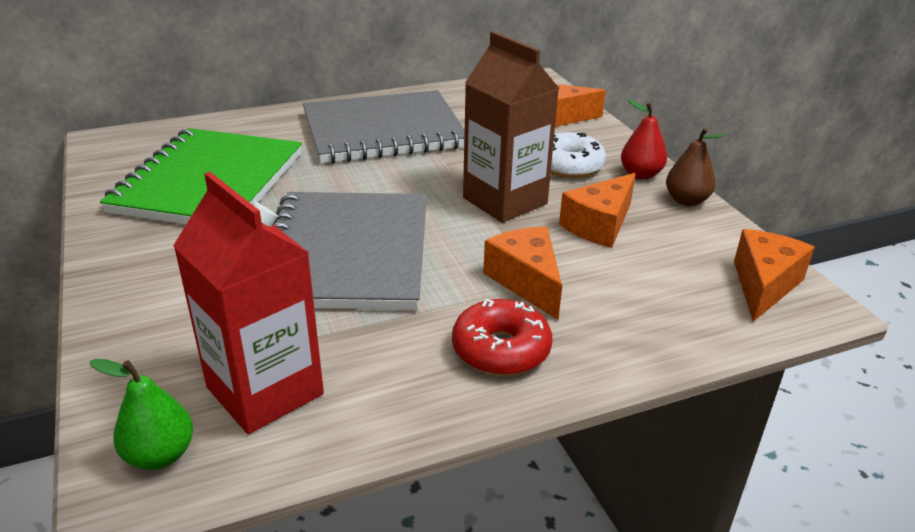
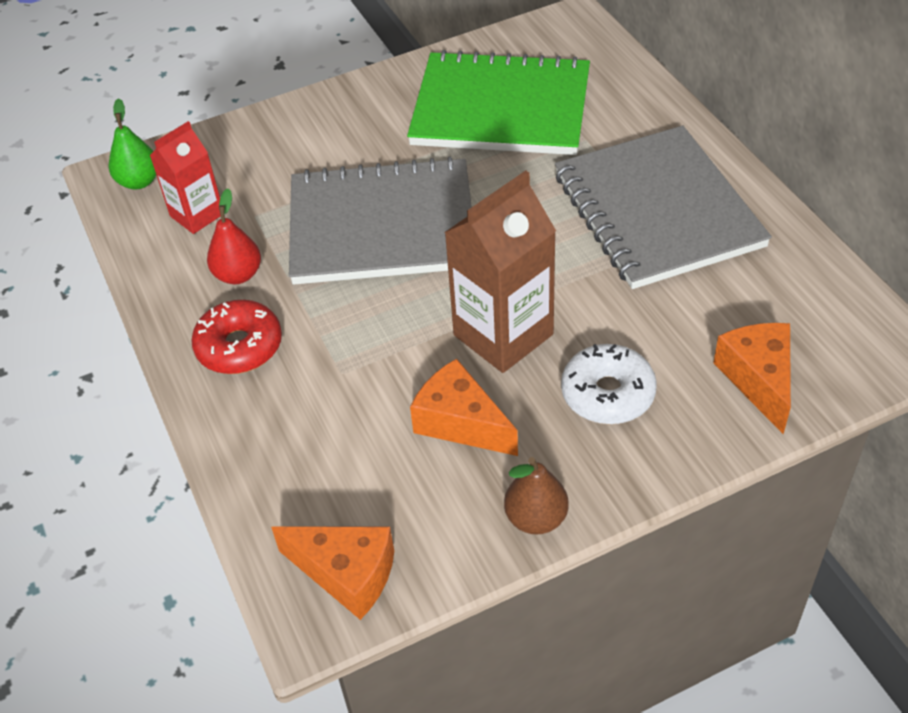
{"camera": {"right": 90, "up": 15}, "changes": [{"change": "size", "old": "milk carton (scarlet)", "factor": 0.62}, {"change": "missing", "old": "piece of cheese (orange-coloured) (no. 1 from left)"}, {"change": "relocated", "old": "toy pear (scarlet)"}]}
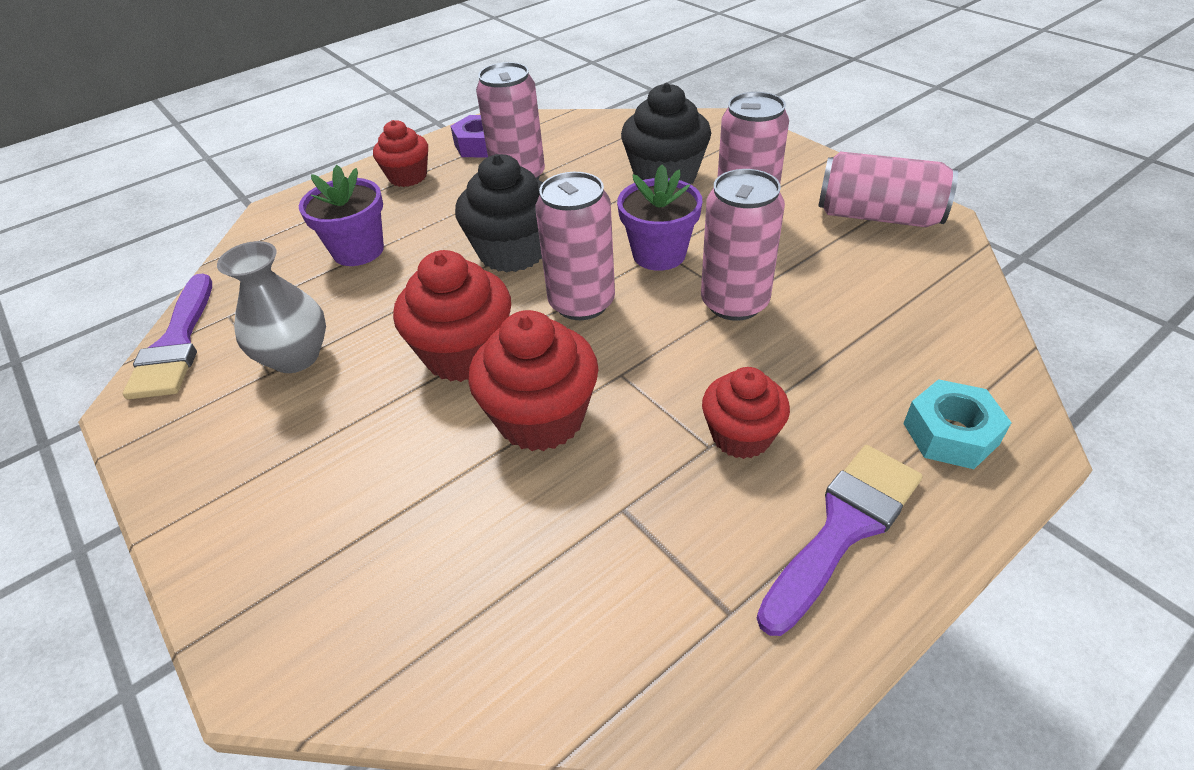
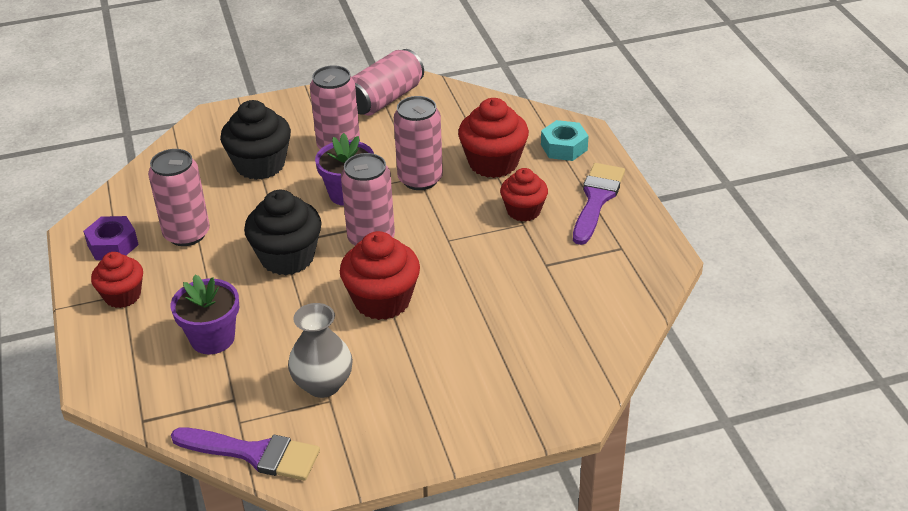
{"camera": {"right": -70, "up": -5}, "changes": [{"change": "relocated", "old": "cupcake (scarlet) (no. 3 from left)"}, {"change": "spun", "old": "paintbrush (royal purple) (no. 2 from left)", "degrees": 45}]}
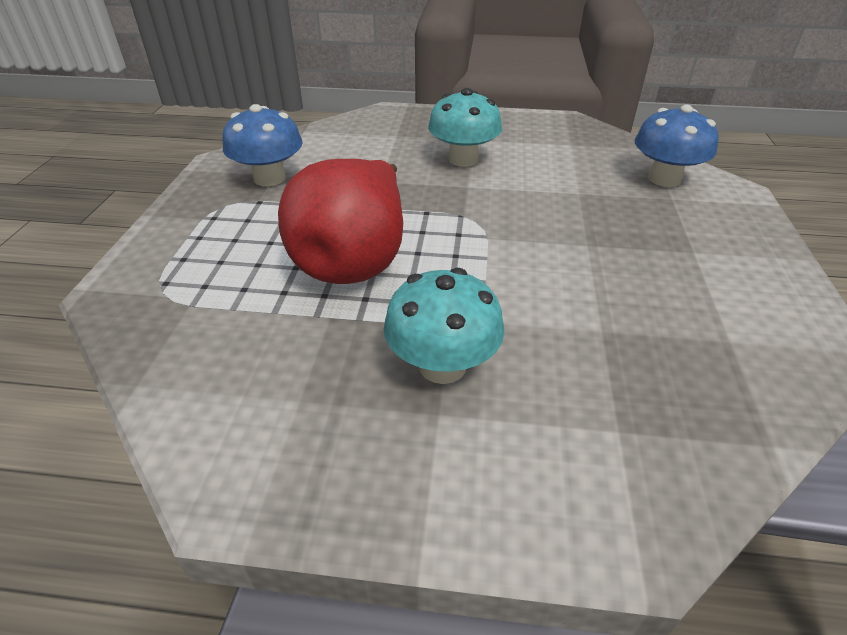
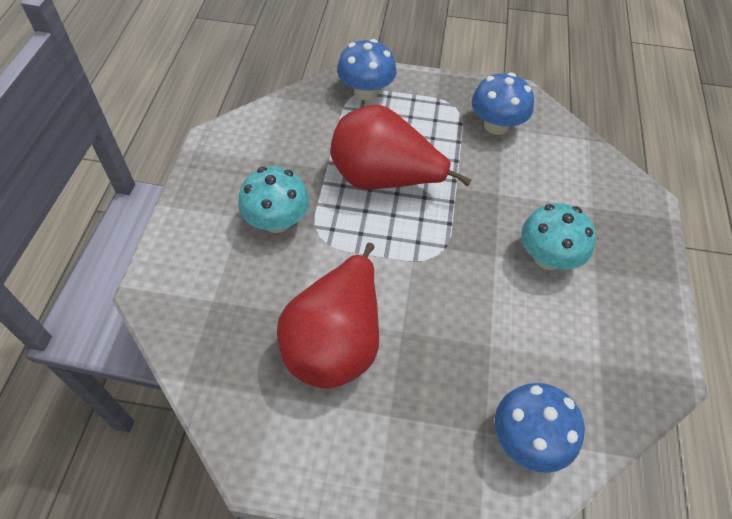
{"camera": {"right": 90, "up": 15}, "changes": [{"change": "appeared", "new": "toy pear (scarlet) (no. 1 from left)"}, {"change": "appeared", "new": "mushroom (cobalt) (no. 1 from left)"}]}
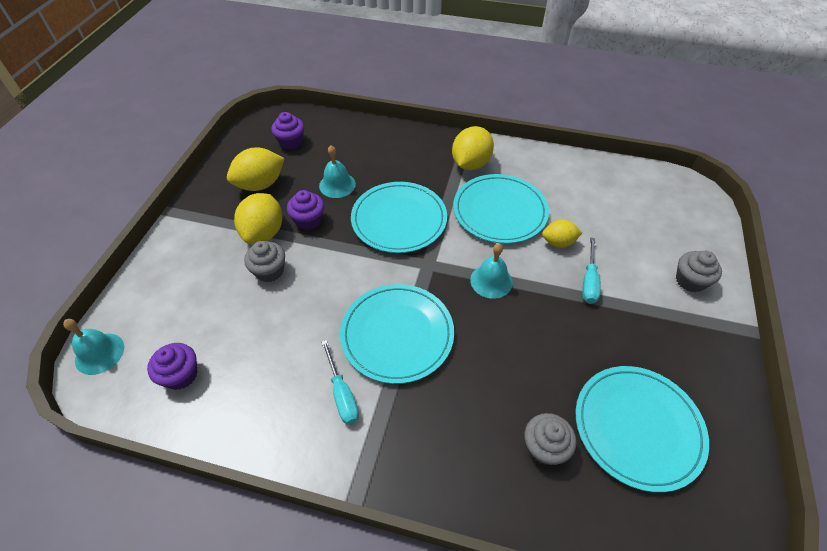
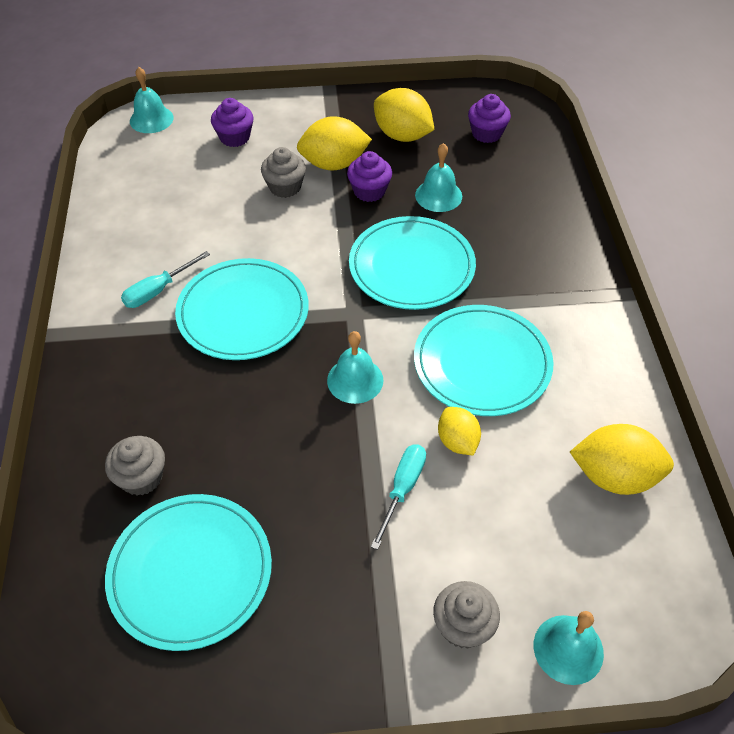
{"camera": {"right": 70, "up": 0}, "changes": [{"change": "relocated", "old": "cupcake (royal purple) (no. 1 from left)"}, {"change": "relocated", "old": "lemon (bright yellow) (no. 3 from left in the first image)", "new": "lemon (bright yellow) (no. 4 from left)"}, {"change": "spun", "old": "screwdriver (teal) (no. 2 from left)", "degrees": 120}, {"change": "appeared", "new": "bell (teal) (no. 4 from left)"}]}
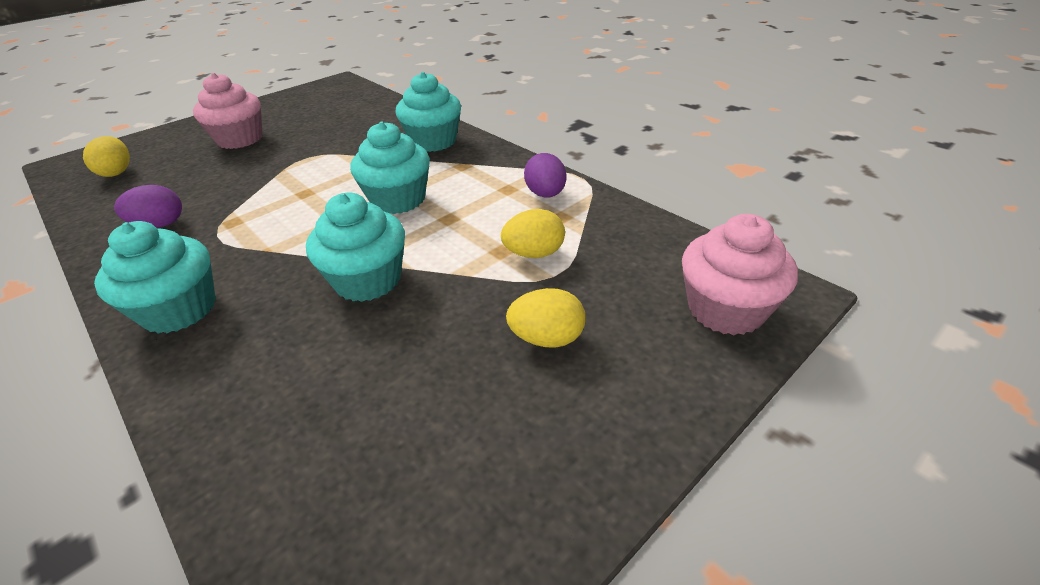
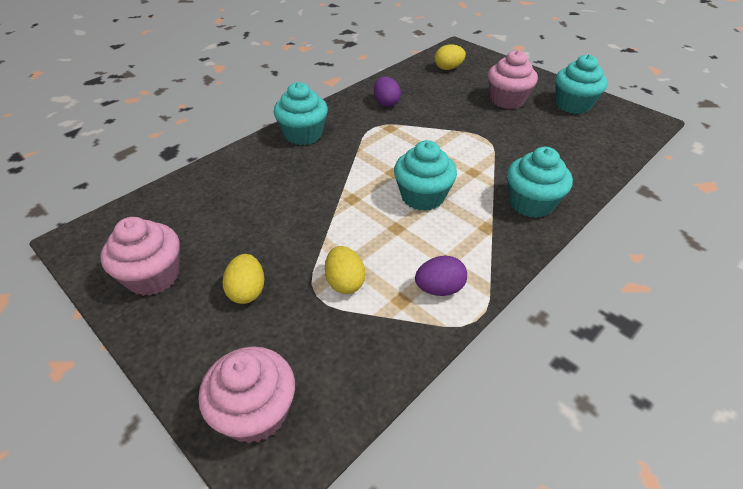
{"camera": {"right": 85, "up": 5}, "changes": [{"change": "relocated", "old": "cupcake (teal) (no. 2 from left in the first image)", "new": "cupcake (teal) (no. 4 from left)"}, {"change": "appeared", "new": "cupcake (rosy) (no. 1 from left)"}]}
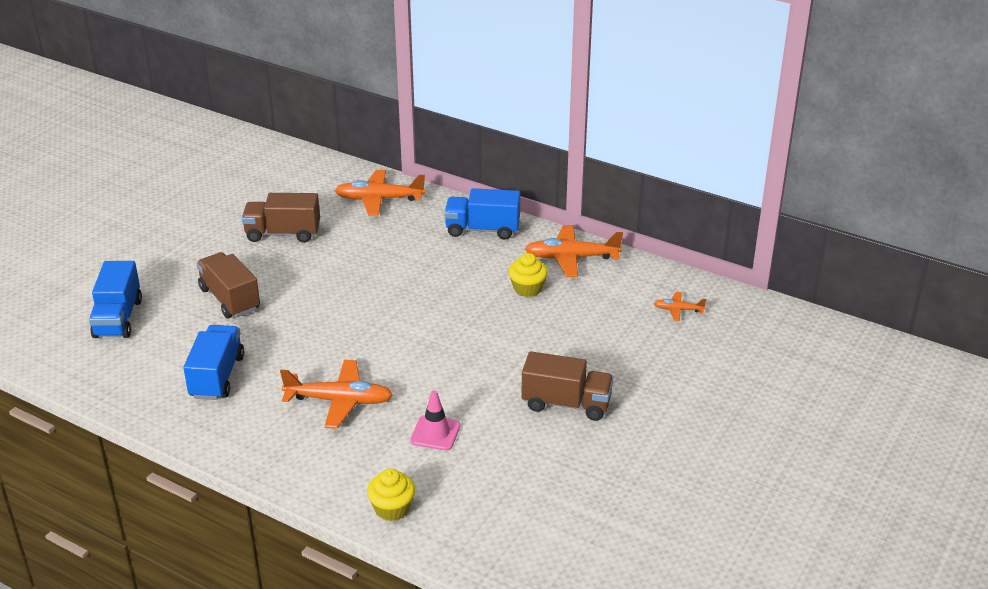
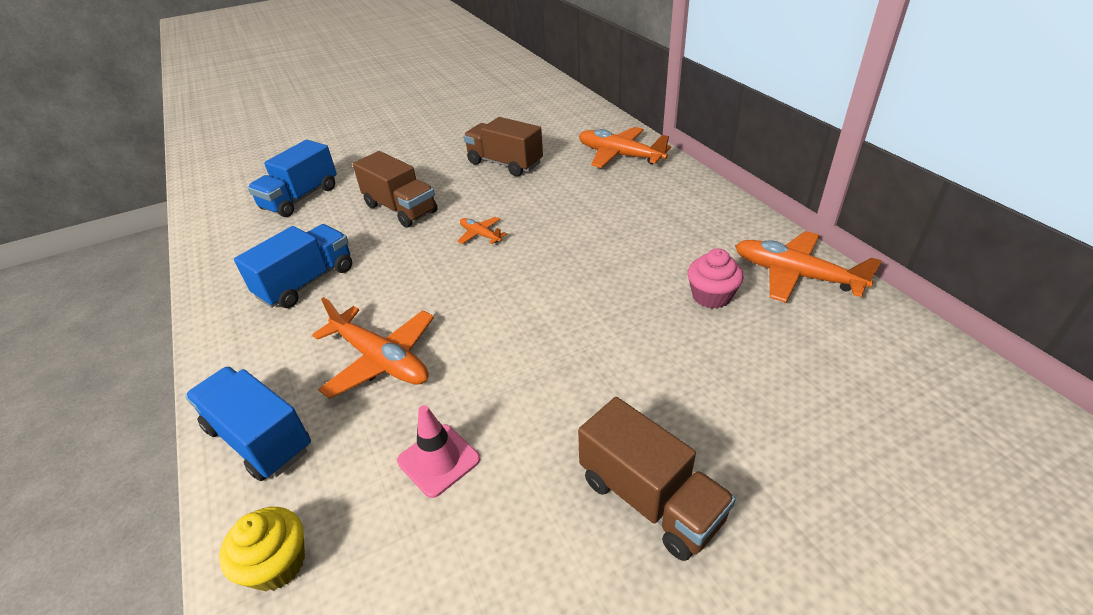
{"camera": {"right": 35, "up": 5}, "changes": [{"change": "spun", "old": "lorry (russet) (no. 1 from left)", "degrees": 135}, {"change": "relocated", "old": "lorry (cobalt) (no. 3 from left in the first image)", "new": "lorry (cobalt) (no. 1 from left)"}, {"change": "colour", "old": "cupcake (bright yellow) (no. 2 from left)", "new": "cupcake (rosy)"}, {"change": "relocated", "old": "aeroplane (orange-coloured) (no. 4 from left in the first image)", "new": "aeroplane (orange-coloured) (no. 2 from left)"}]}
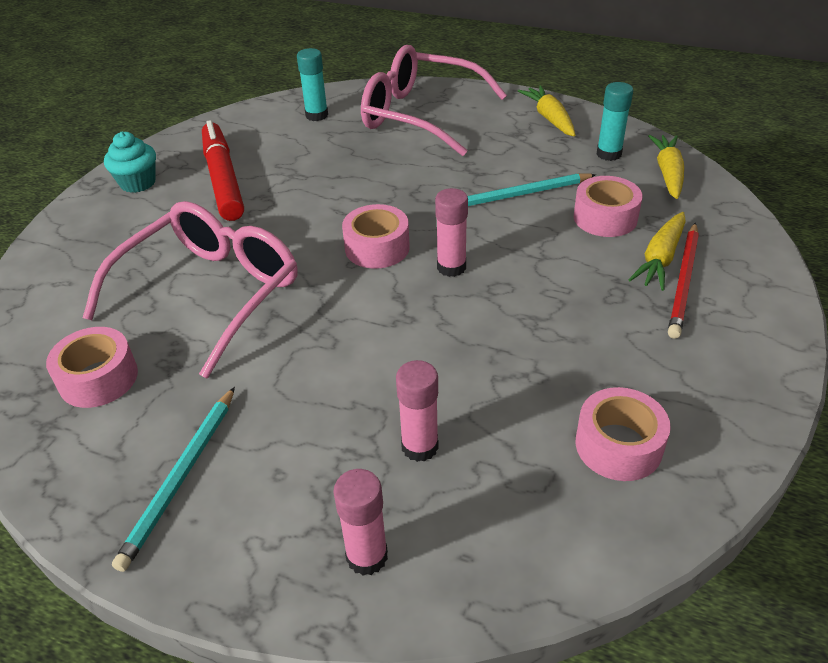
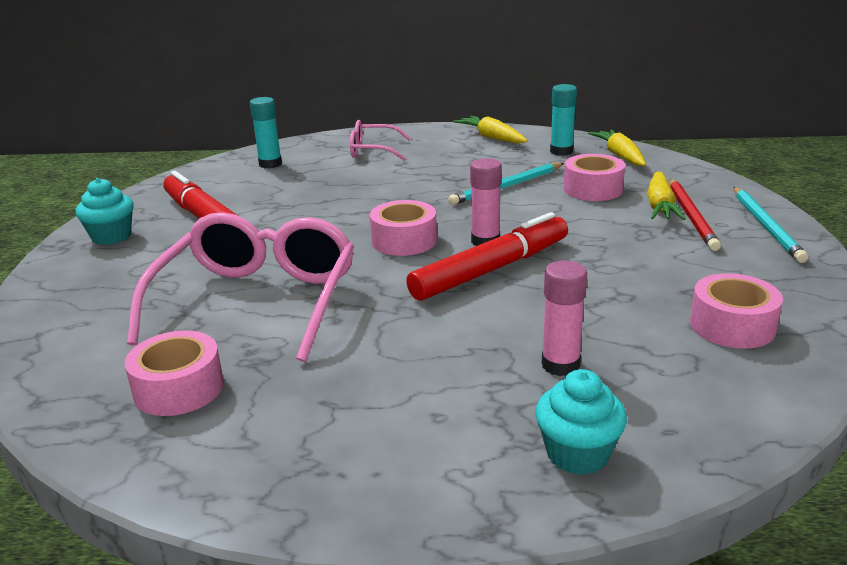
{"camera": {"right": -20, "up": -15}, "changes": [{"change": "relocated", "old": "pencil (teal) (no. 1 from left in the first image)", "new": "pencil (teal) (no. 2 from left)"}, {"change": "exchanged", "old": "stick of glue (rosy) (no. 1 from left)", "new": "cupcake (teal) (no. 2 from left)"}, {"change": "size", "old": "glasses (rosy) (no. 2 from left)", "factor": 0.52}, {"change": "appeared", "new": "marker (scarlet) (no. 2 from left)"}]}
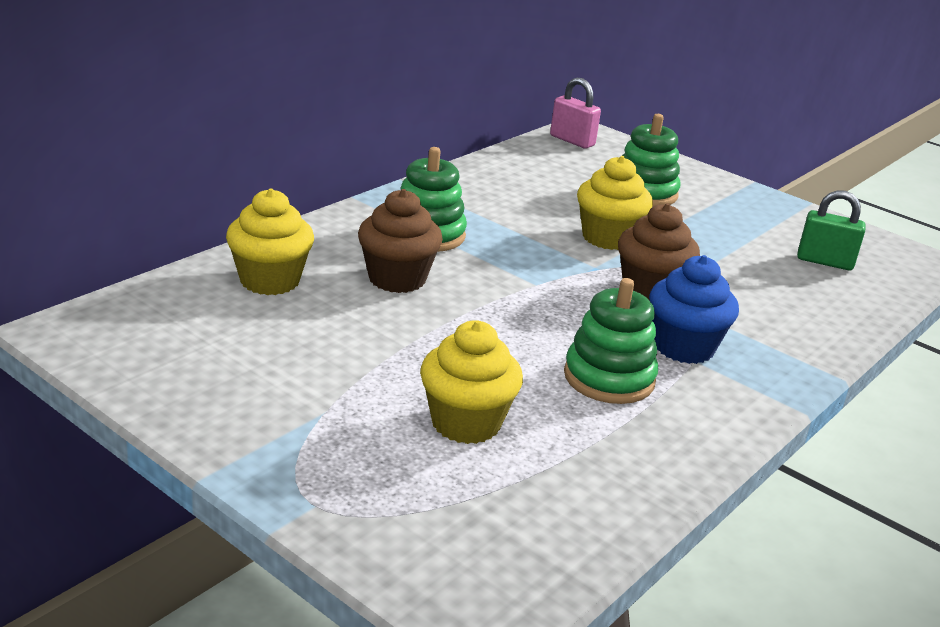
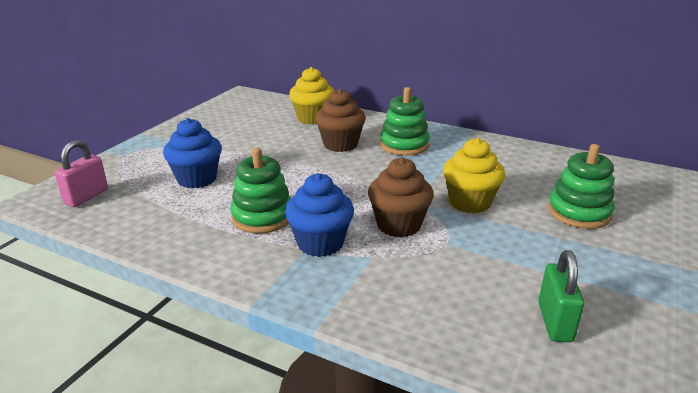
{"camera": {"right": 80, "up": 0}, "changes": [{"change": "colour", "old": "cupcake (bright yellow) (no. 2 from left)", "new": "cupcake (cobalt) (no. 1 from left)"}, {"change": "relocated", "old": "padlock (rosy)"}]}
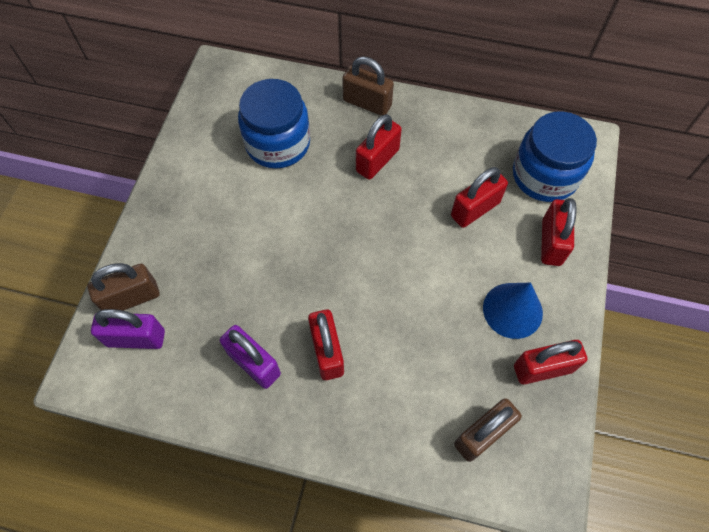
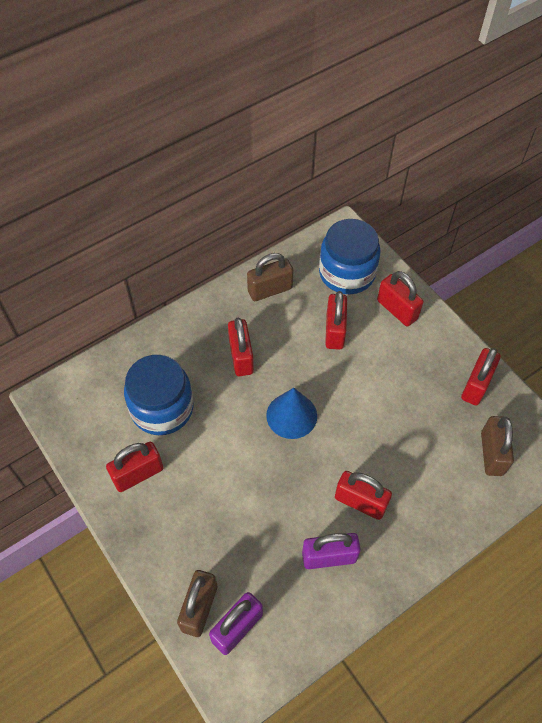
{"camera": {"right": -50, "up": -5}, "changes": [{"change": "relocated", "old": "padlock (russet) (no. 2 from left)"}, {"change": "relocated", "old": "cone shape (cobalt)"}, {"change": "appeared", "new": "padlock (scarlet) (no. 1 from left)"}]}
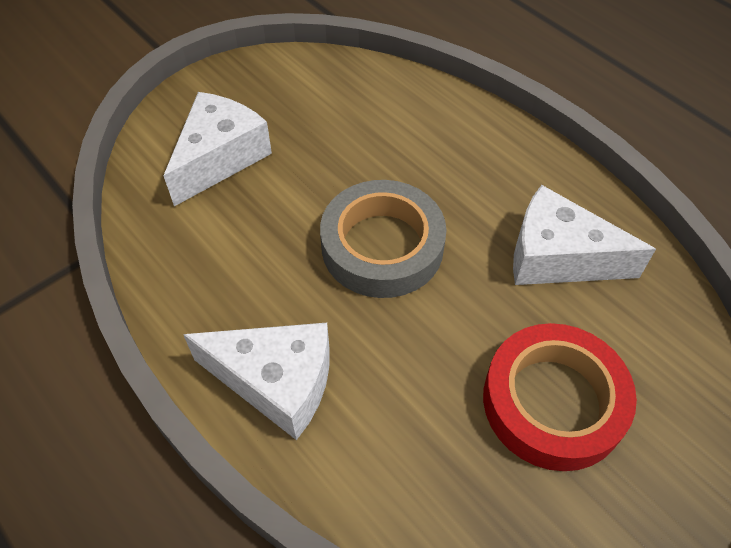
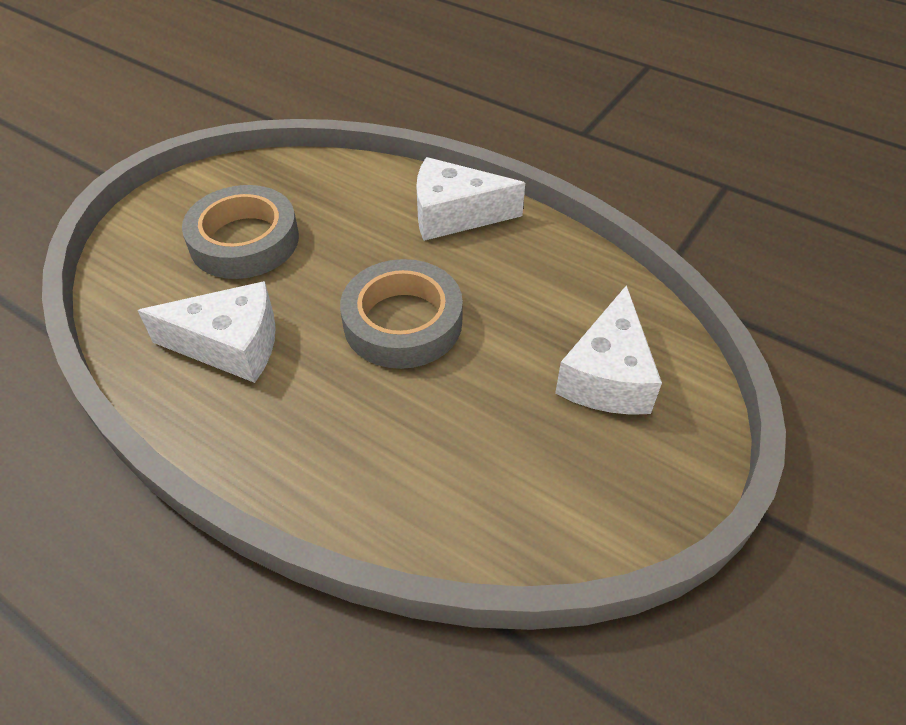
{"camera": {"right": 165, "up": -5}, "changes": [{"change": "colour", "old": "tape (scarlet)", "new": "tape (ash-grey) (no. 1 from left)"}]}
